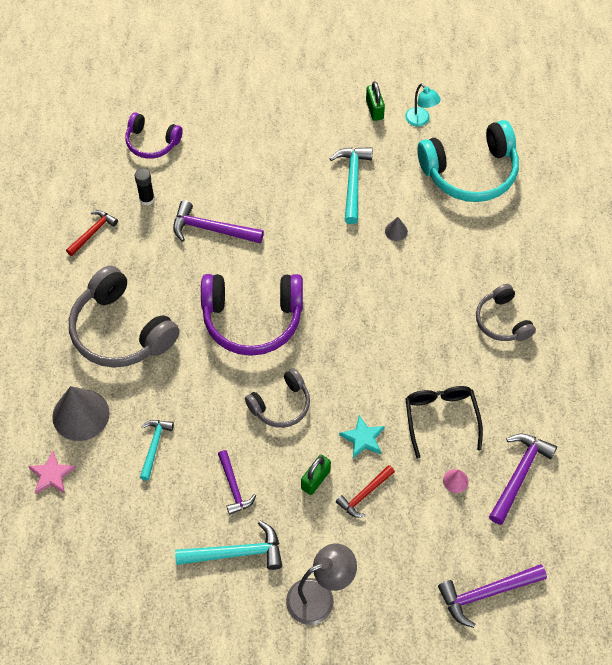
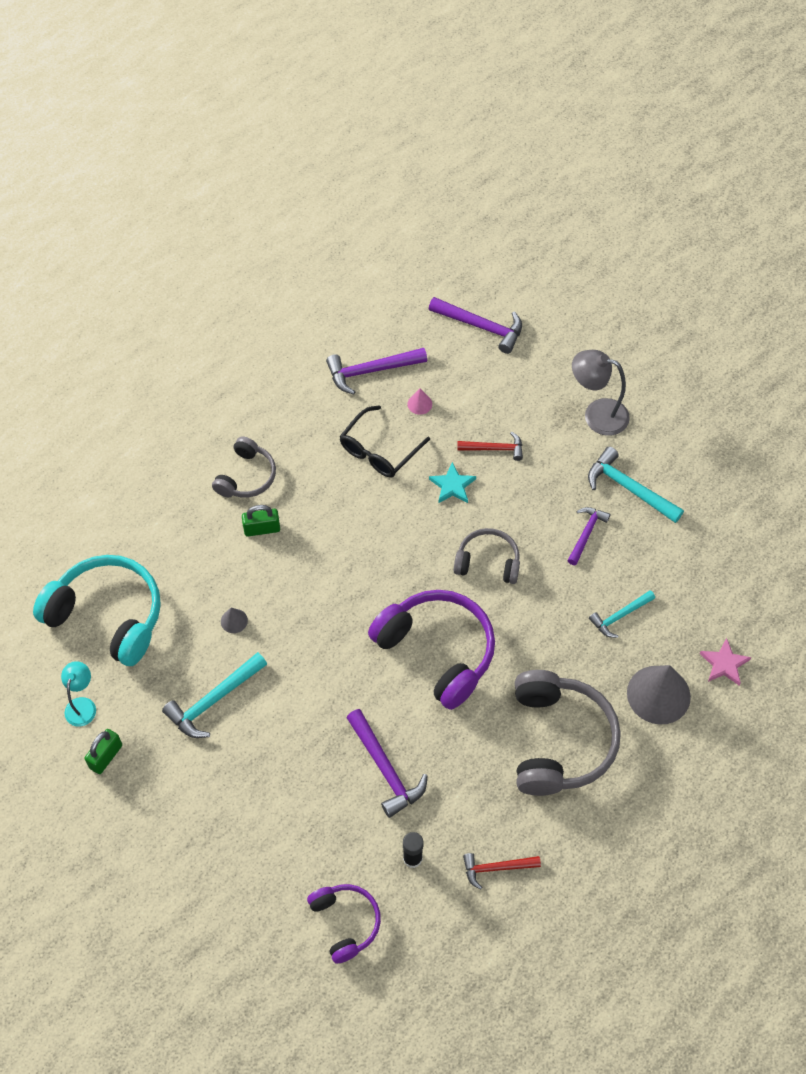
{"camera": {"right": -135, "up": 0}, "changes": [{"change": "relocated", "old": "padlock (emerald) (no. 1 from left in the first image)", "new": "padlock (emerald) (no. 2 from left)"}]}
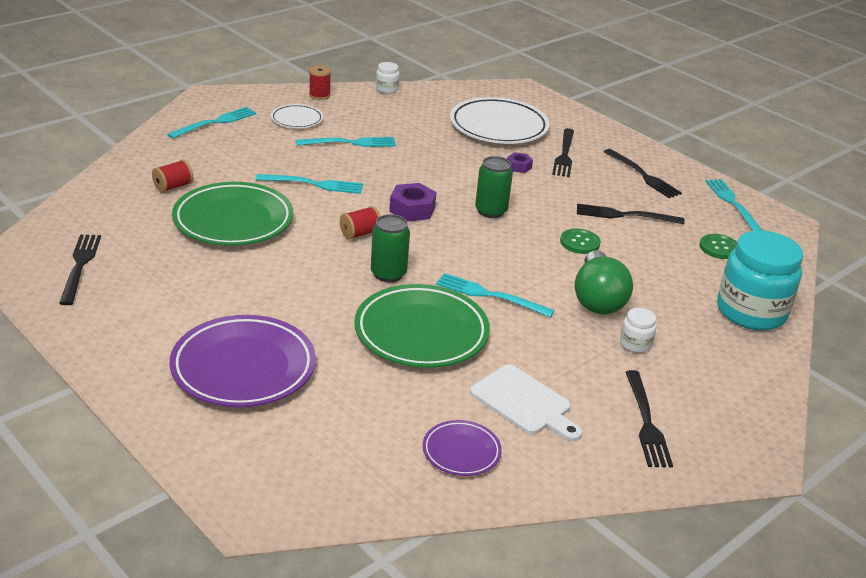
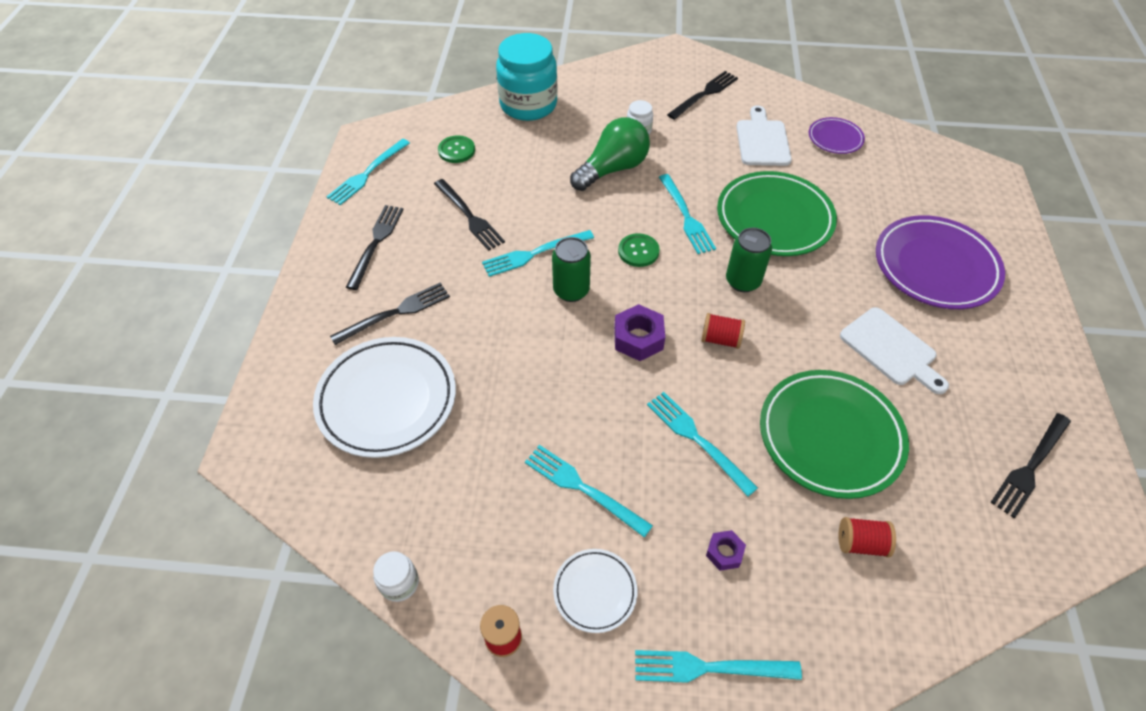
{"camera": {"right": -130, "up": 20}, "changes": [{"change": "relocated", "old": "hexagon nut (royal purple) (no. 2 from left)"}, {"change": "relocated", "old": "sewing button (emerald) (no. 1 from left in the first image)", "new": "sewing button (emerald) (no. 2 from left)"}, {"change": "appeared", "new": "fork (teal) (no. 2 from left)"}, {"change": "appeared", "new": "bread board (snow-white) (no. 2 from left)"}]}
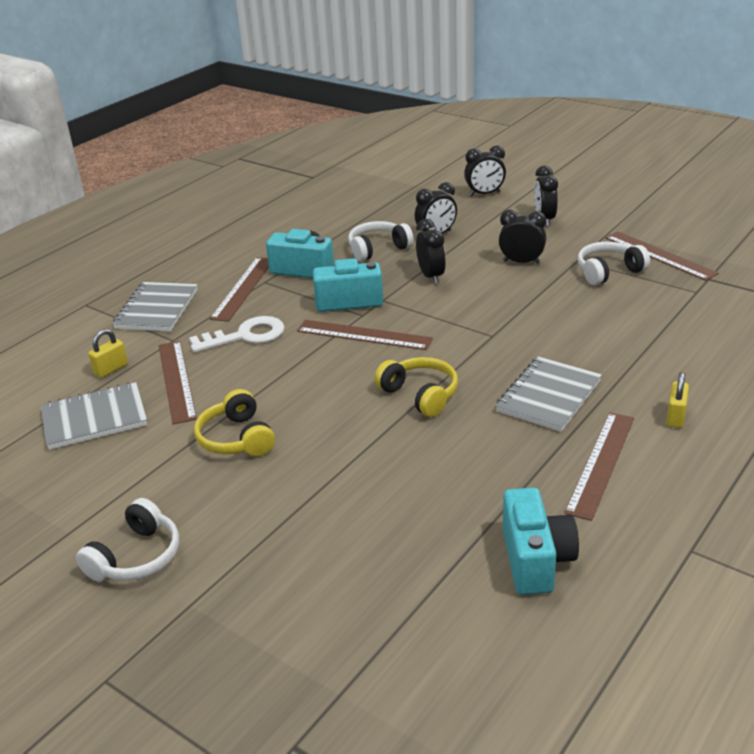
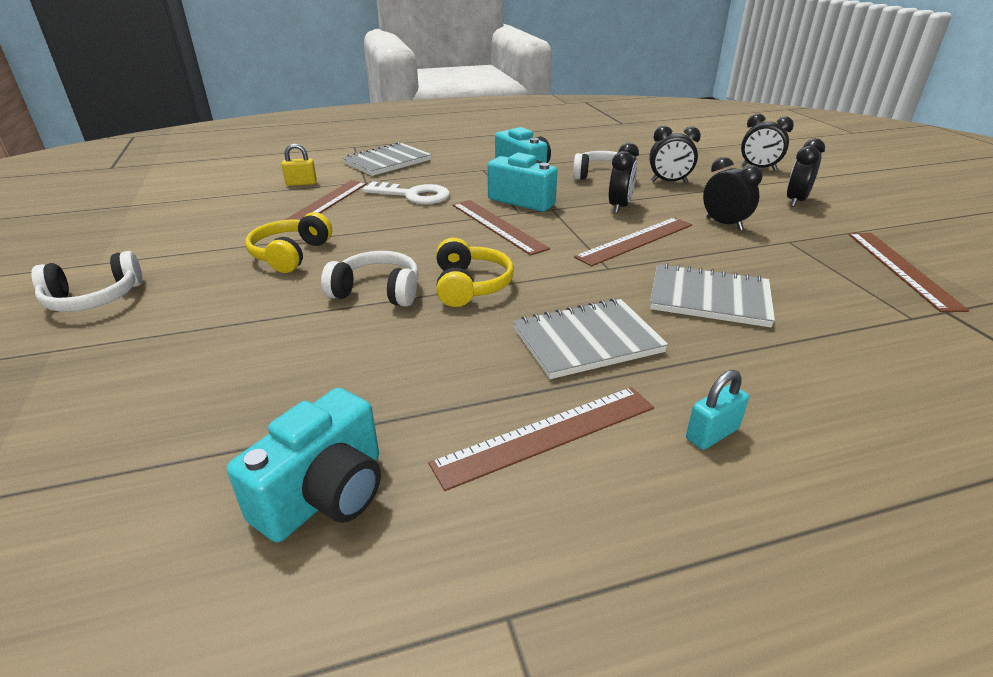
{"camera": {"right": 35, "up": 0}, "changes": [{"change": "relocated", "old": "notepad (ash-grey) (no. 1 from left in the first image)", "new": "notepad (ash-grey) (no. 3 from left)"}, {"change": "relocated", "old": "measuring stick (russet) (no. 2 from left in the first image)", "new": "measuring stick (russet) (no. 4 from left)"}, {"change": "relocated", "old": "headphones (snow-white) (no. 3 from left in the first image)", "new": "headphones (snow-white) (no. 2 from left)"}, {"change": "colour", "old": "padlock (bright yellow) (no. 2 from left)", "new": "padlock (teal)"}]}
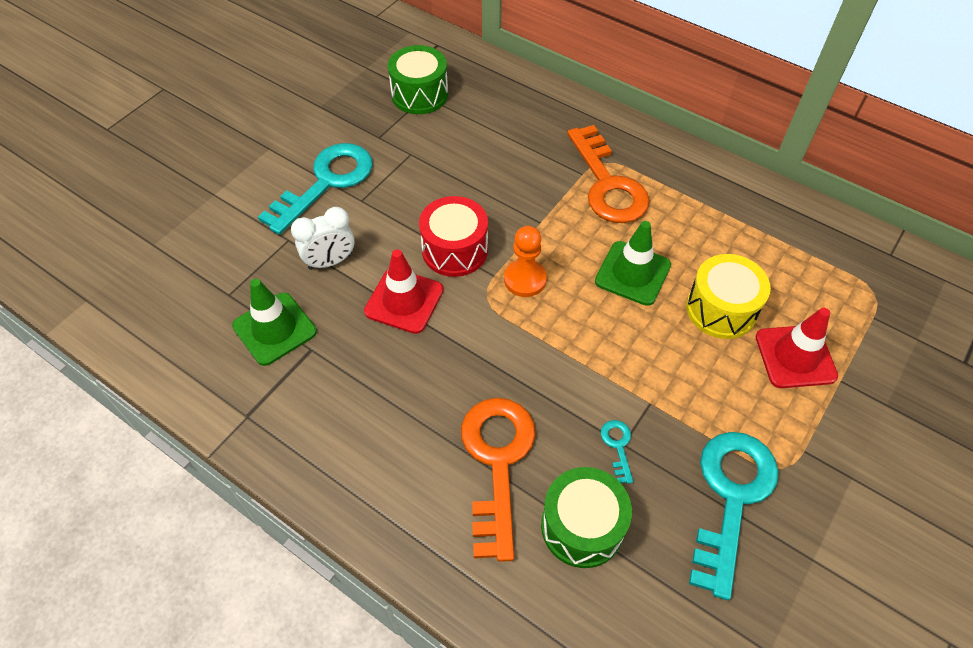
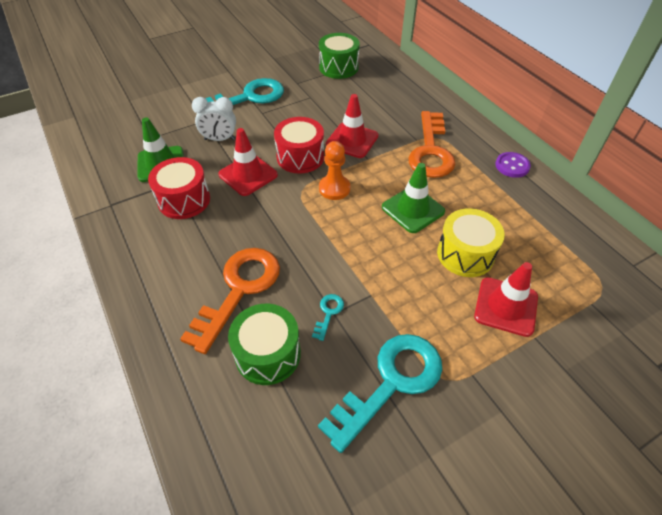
{"camera": {"right": 25, "up": -5}, "changes": [{"change": "appeared", "new": "drum (scarlet) (no. 1 from left)"}, {"change": "appeared", "new": "road cone (scarlet) (no. 2 from left)"}, {"change": "appeared", "new": "sewing button (royal purple)"}]}
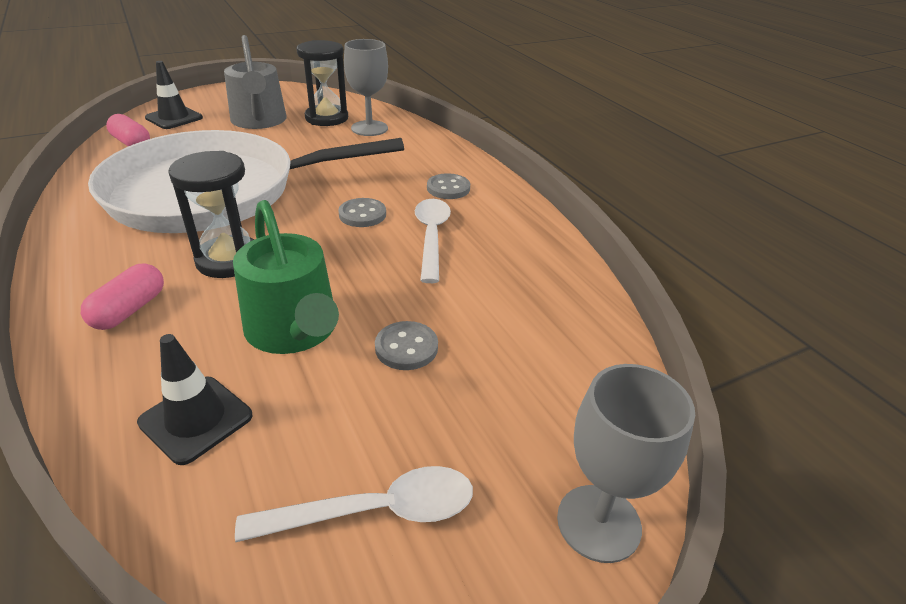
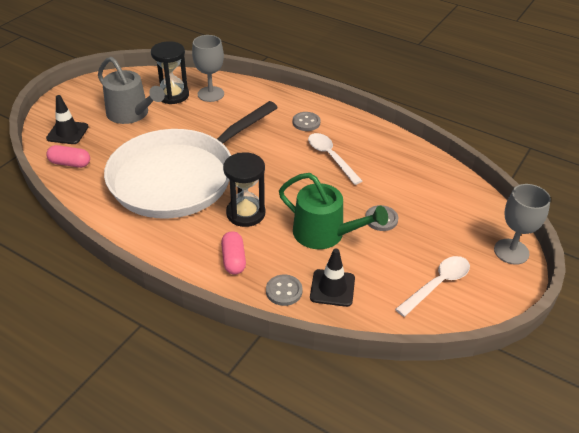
{"camera": {"right": -30, "up": 5}, "changes": [{"change": "relocated", "old": "sewing button (ash-grey) (no. 1 from left)"}]}
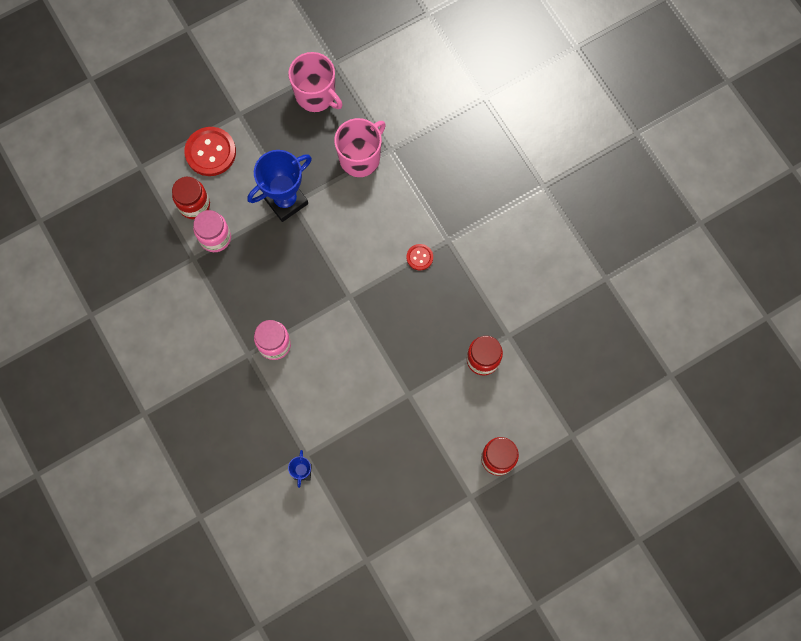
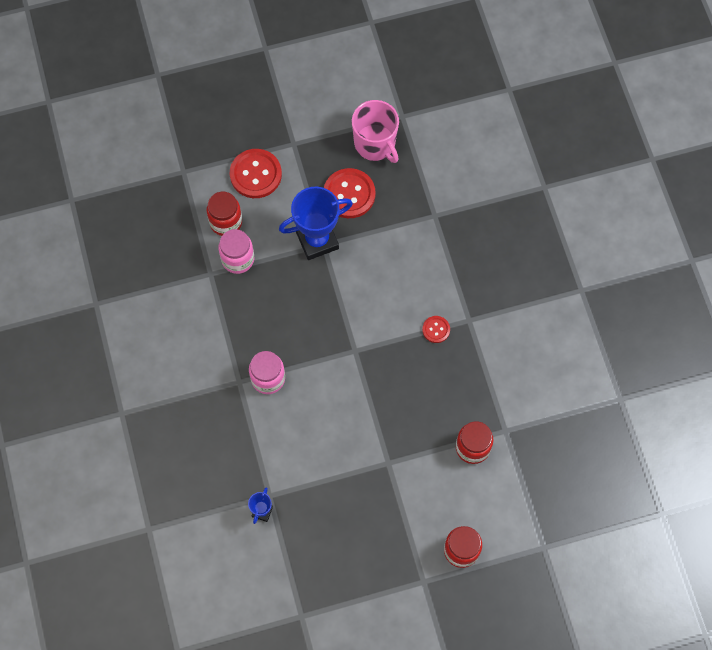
{"camera": {"right": 15, "up": -5}, "changes": [{"change": "missing", "old": "coffee mug (rosy) (no. 2 from left)"}, {"change": "appeared", "new": "sewing button (scarlet) (no. 2 from left)"}]}
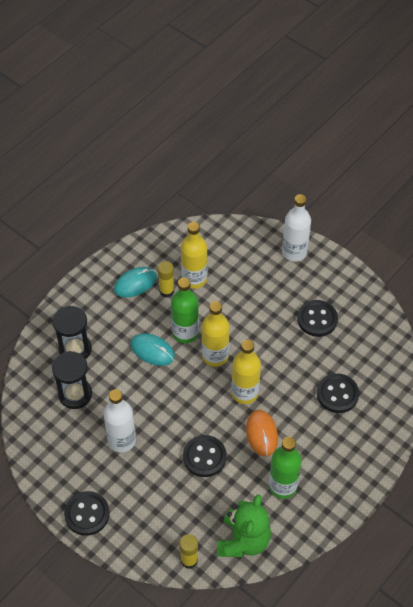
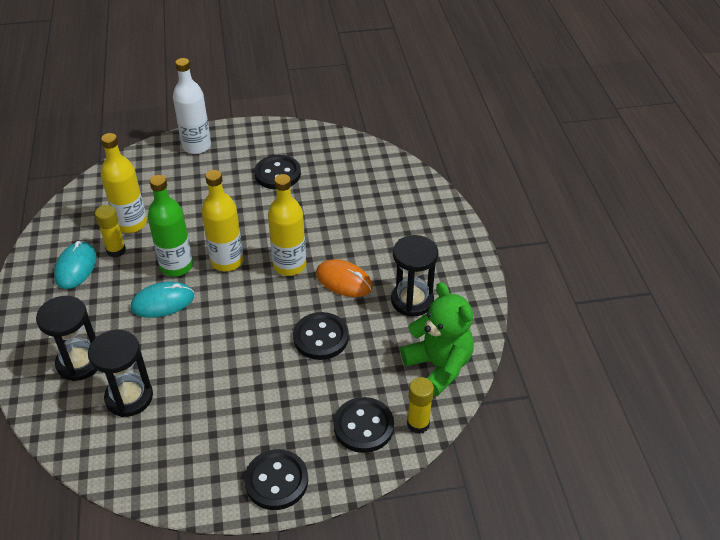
{"camera": {"right": -50, "up": -10}, "changes": [{"change": "missing", "old": "bottle (snow-white) (no. 1 from left)"}, {"change": "exchanged", "old": "bottle (emerald) (no. 2 from left)", "new": "sand timer (black) (no. 3 from left)"}, {"change": "relocated", "old": "sewing button (black) (no. 4 from left)"}]}
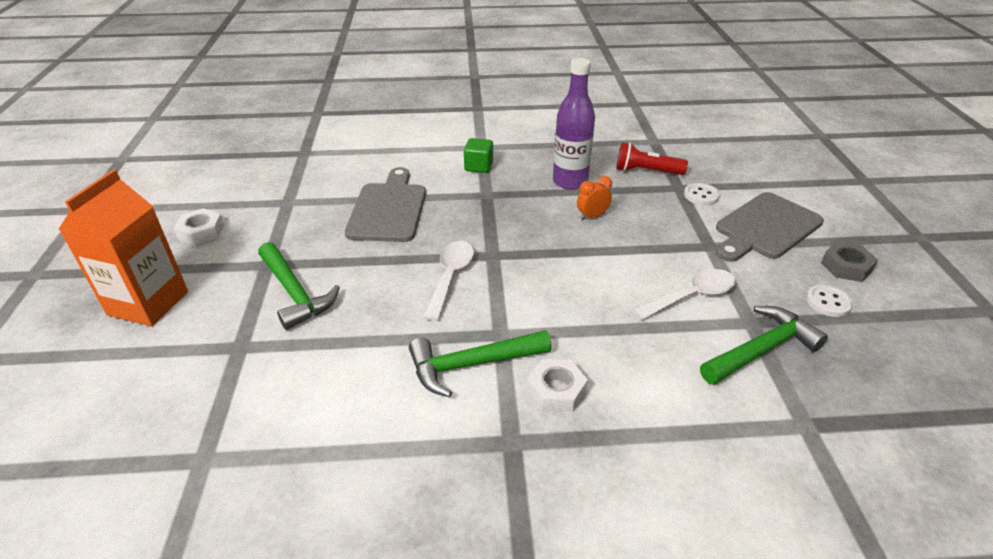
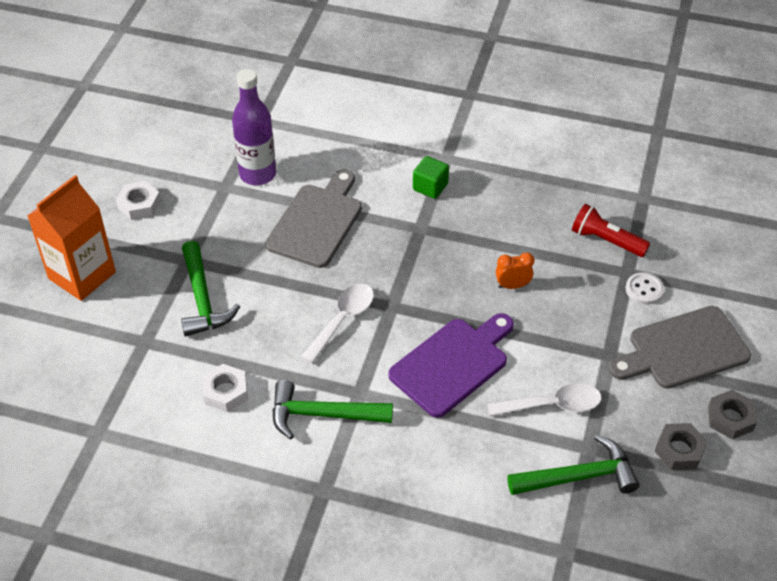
{"camera": {"right": 20, "up": 10}, "changes": [{"change": "relocated", "old": "hexagon nut (snow-white) (no. 2 from left)"}, {"change": "relocated", "old": "bottle (royal purple)"}, {"change": "exchanged", "old": "sewing button (snow-white) (no. 2 from left)", "new": "hexagon nut (ash-grey) (no. 1 from left)"}, {"change": "appeared", "new": "bread board (royal purple)"}]}
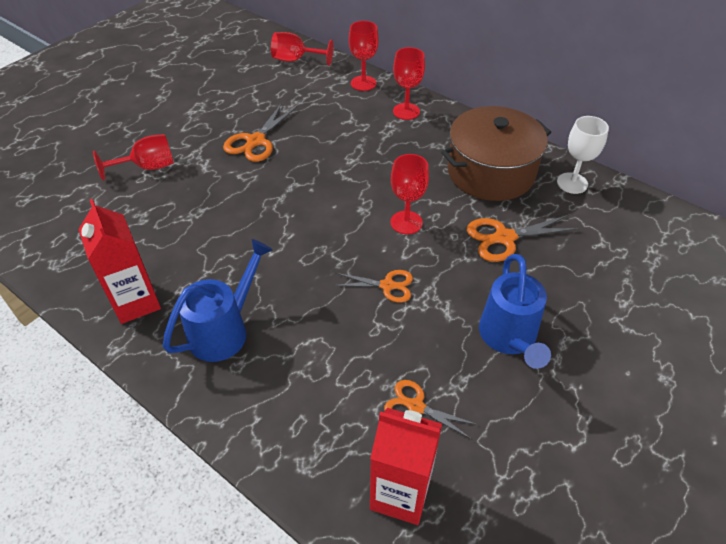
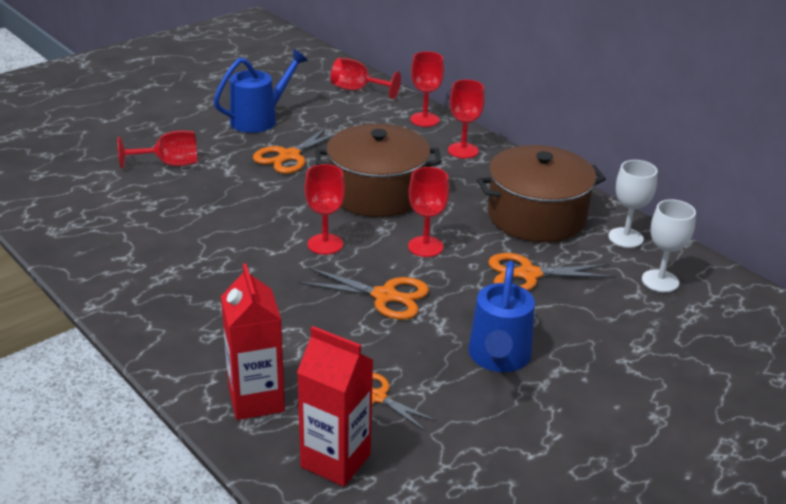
{"camera": {"right": 10, "up": -15}, "changes": [{"change": "relocated", "old": "milk carton (scarlet) (no. 1 from left)"}, {"change": "relocated", "old": "watering can (cobalt) (no. 1 from left)"}, {"change": "size", "old": "pair of scissors (orange-coloured) (no. 2 from left)", "factor": 1.51}, {"change": "appeared", "new": "goblet (scarlet) (no. 2 from left)"}, {"change": "appeared", "new": "stockpot (russet) (no. 1 from left)"}, {"change": "appeared", "new": "goblet (snow-white) (no. 2 from left)"}]}
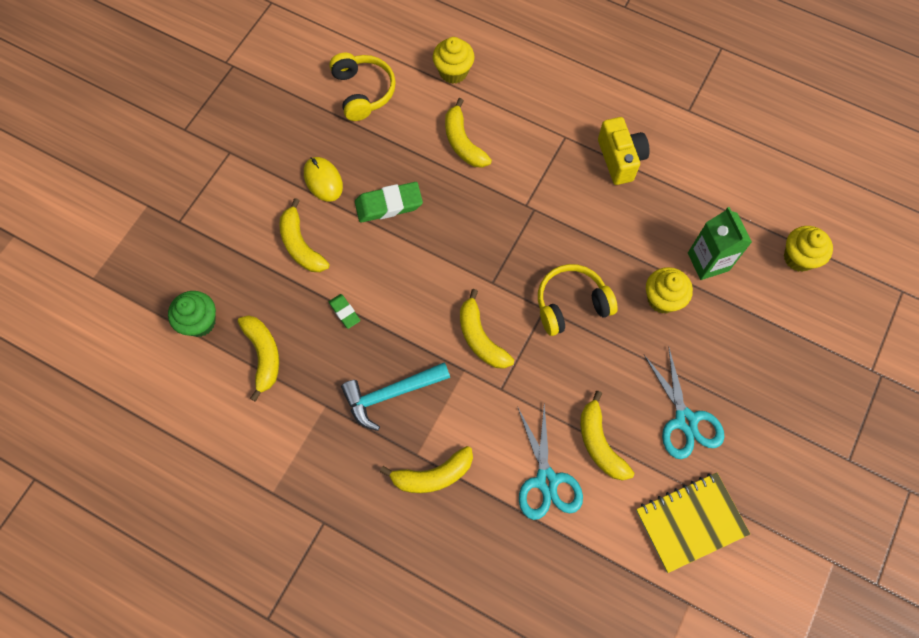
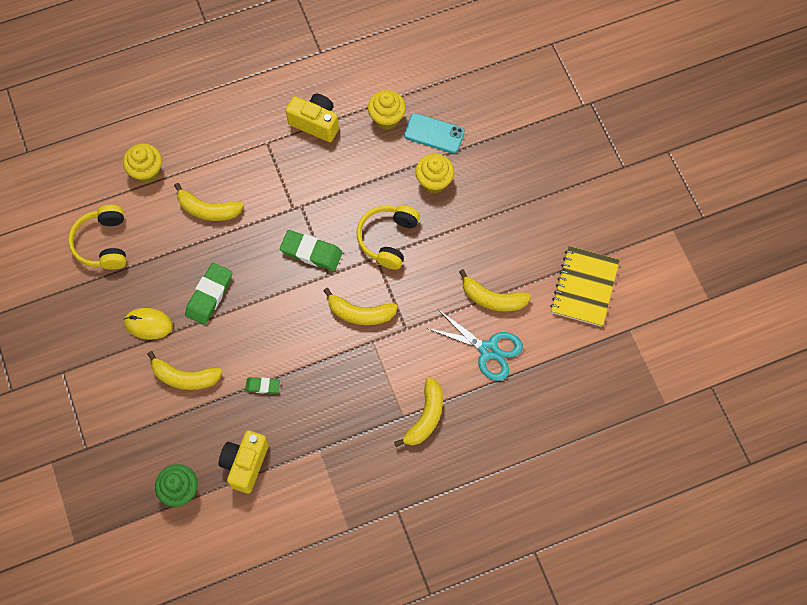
{"camera": {"right": -50, "up": 0}, "changes": [{"change": "exchanged", "old": "toy banana (bright yellow) (no. 1 from left)", "new": "compact camera (bright yellow) (no. 1 from left)"}, {"change": "spun", "old": "headphones (bright yellow) (no. 1 from left)", "degrees": -120}, {"change": "missing", "old": "carpenter's hammer (teal)"}, {"change": "missing", "old": "pair of scissors (teal) (no. 2 from left)"}, {"change": "exchanged", "old": "milk carton (emerald)", "new": "smartphone (teal)"}, {"change": "relocated", "old": "cupcake (bright yellow) (no. 3 from left in the first image)", "new": "cupcake (bright yellow) (no. 2 from left)"}, {"change": "appeared", "new": "pencil eraser (emerald) (no. 3 from left)"}]}
